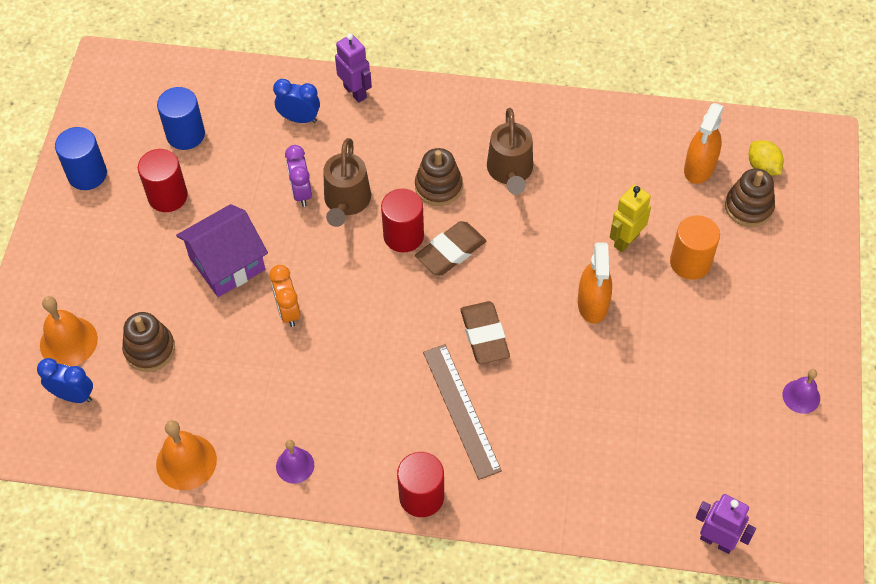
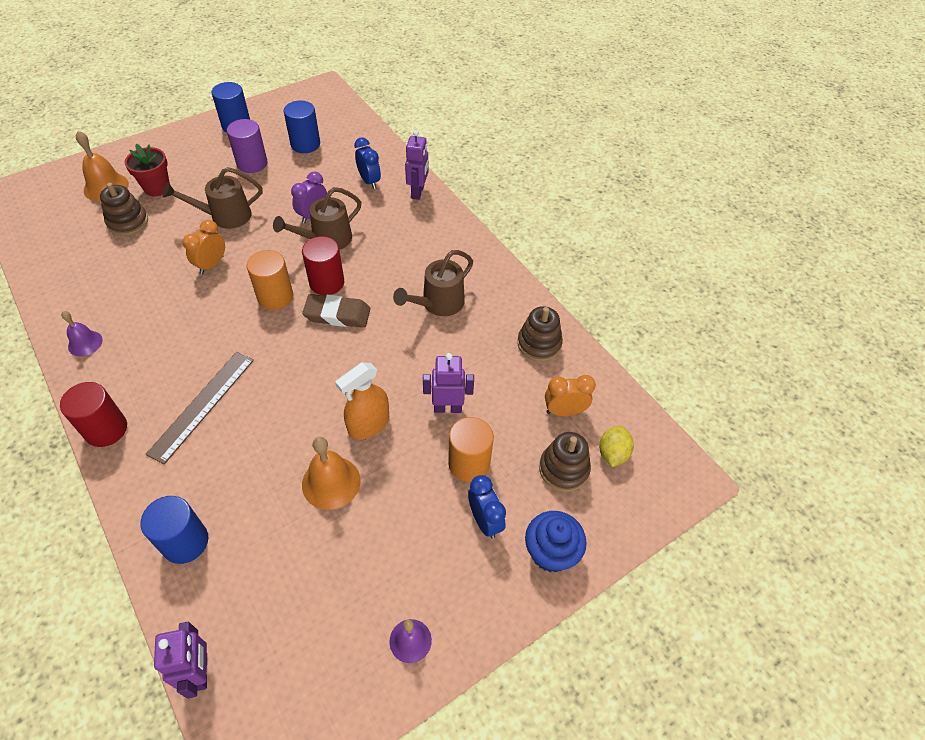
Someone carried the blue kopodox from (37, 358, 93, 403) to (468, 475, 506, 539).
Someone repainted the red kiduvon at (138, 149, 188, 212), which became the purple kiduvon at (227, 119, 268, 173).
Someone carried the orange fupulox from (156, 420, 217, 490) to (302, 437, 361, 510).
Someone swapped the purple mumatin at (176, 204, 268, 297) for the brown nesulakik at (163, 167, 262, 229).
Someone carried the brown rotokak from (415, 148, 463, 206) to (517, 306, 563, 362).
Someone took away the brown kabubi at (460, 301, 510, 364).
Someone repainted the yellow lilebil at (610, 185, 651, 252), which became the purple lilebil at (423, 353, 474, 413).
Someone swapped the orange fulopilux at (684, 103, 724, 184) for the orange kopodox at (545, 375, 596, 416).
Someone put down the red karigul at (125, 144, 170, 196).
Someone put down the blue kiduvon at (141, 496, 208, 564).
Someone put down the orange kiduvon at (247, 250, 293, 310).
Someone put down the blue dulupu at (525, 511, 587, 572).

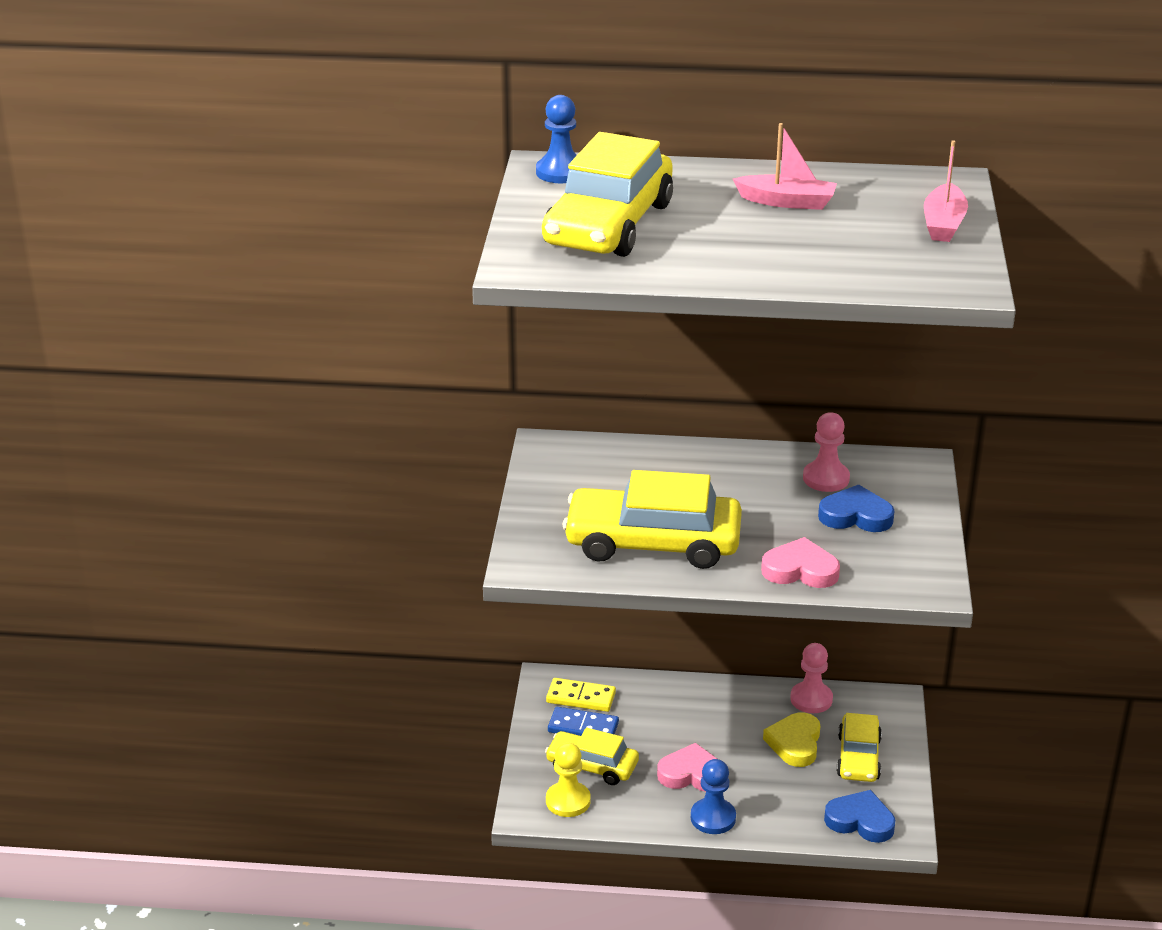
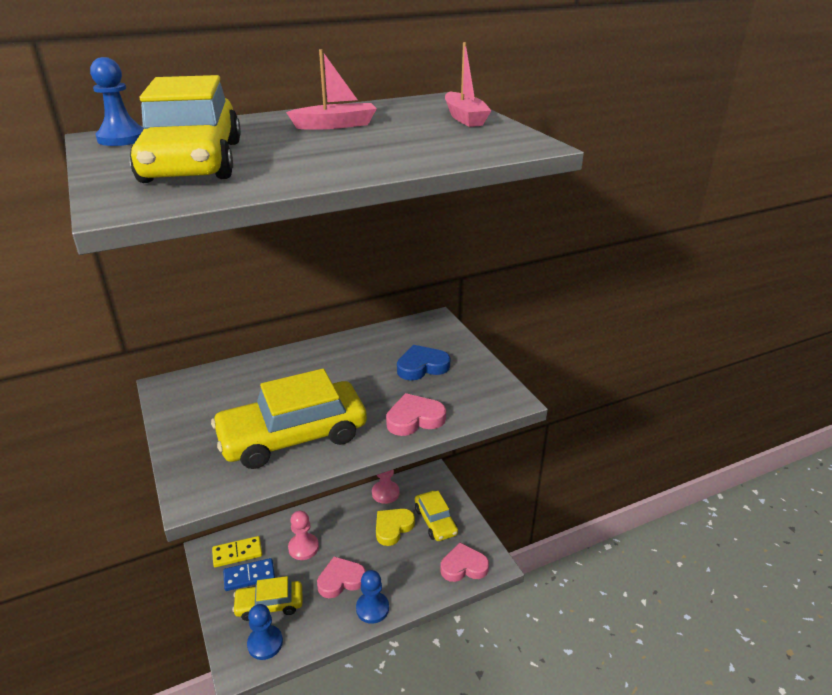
Someone repainted the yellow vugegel at (546, 742, 591, 817), which became the blue vugegel at (247, 604, 283, 660).
Someone rotated the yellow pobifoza at (763, 712, 820, 767) by 60 degrees clockwise.
Someone carried the pink vugegel from (803, 412, 850, 492) to (288, 511, 319, 560).
Someone repainted the blue pobifoza at (824, 790, 895, 843), which became the pink pobifoza at (440, 543, 489, 582).

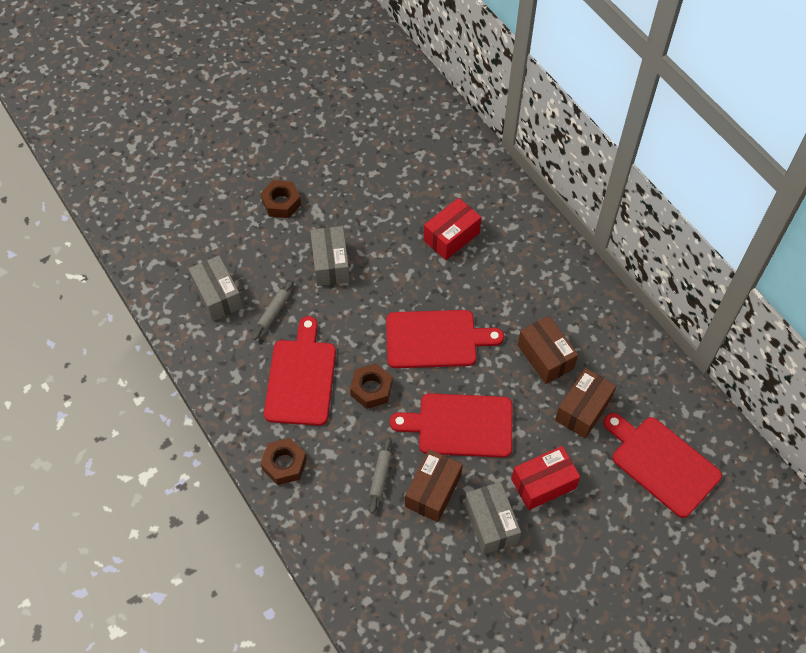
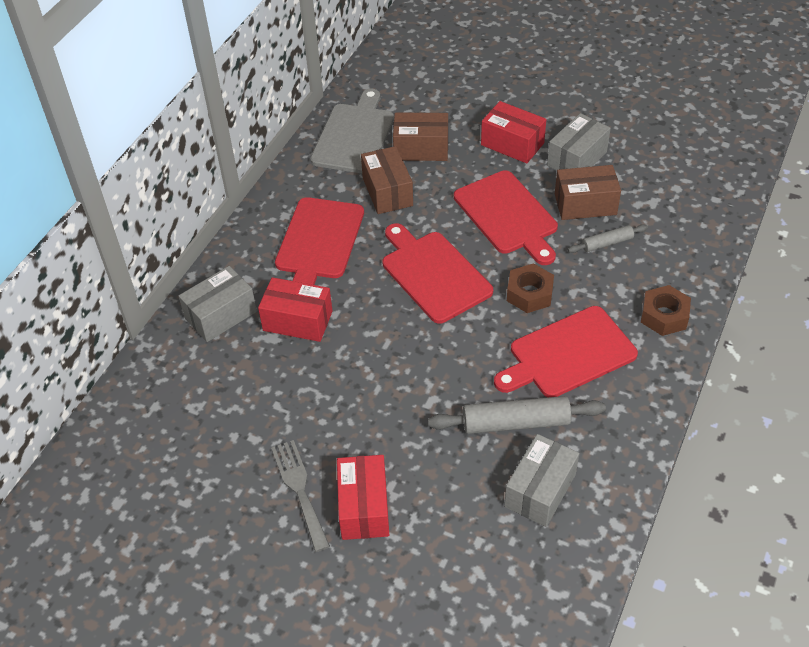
Someone scaled the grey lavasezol at (253, 280, 293, 340) by 1.78.
Someone swapped the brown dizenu at (260, 180, 301, 218) for the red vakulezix at (337, 455, 389, 540).
Someone carried the grey vakulezix from (310, 226, 350, 286) to (179, 266, 257, 342).
Someone rotated the brown vakulezix at (518, 316, 578, 384) by 45 degrees counterclockwise.
Someone carried the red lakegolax from (603, 413, 722, 518) to (275, 197, 364, 285).
Someone put down the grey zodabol at (271, 440, 330, 552).
Someone put down the grey lakegolax at (310, 89, 394, 174).

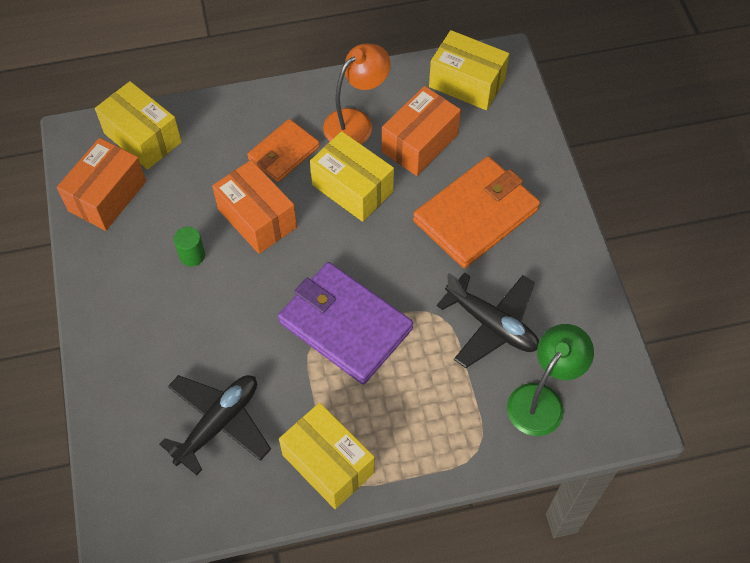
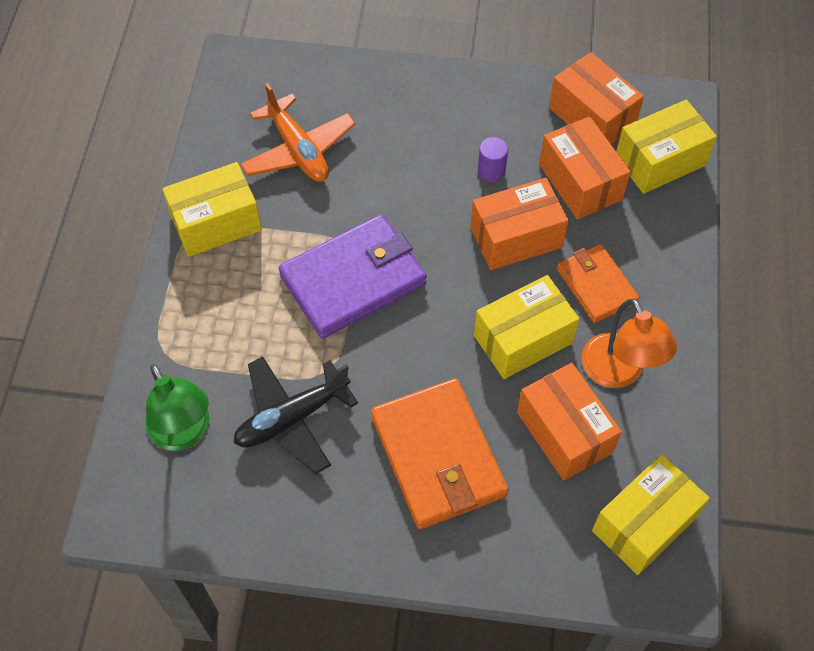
Someone repainted the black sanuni at (159, 375, 271, 475), which became the orange sanuni at (240, 83, 355, 182).
Someone repainted the green kiduvon at (174, 227, 205, 266), which became the purple kiduvon at (478, 137, 508, 182).
Someone put down the orange vakulezix at (539, 116, 631, 220).

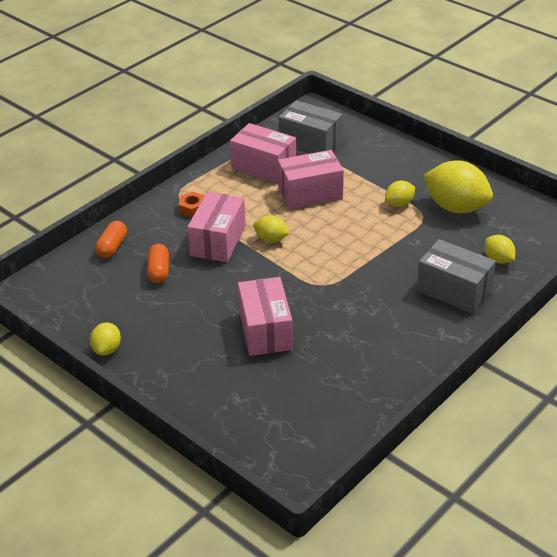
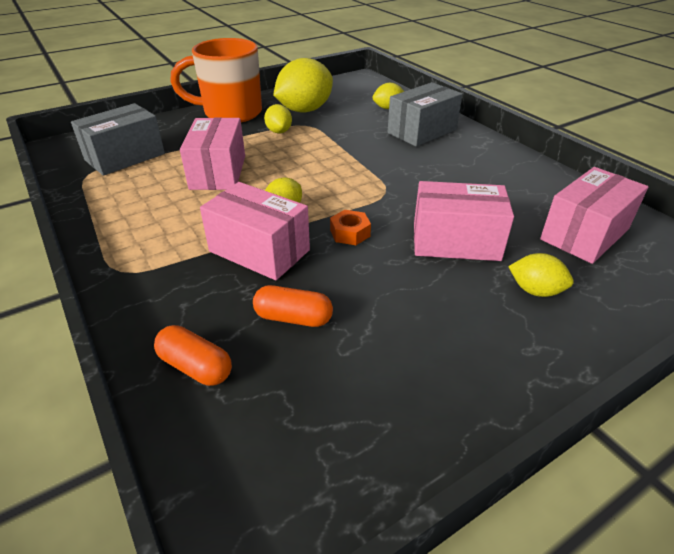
Someone carried the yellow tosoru from (90, 322, 121, 355) to (508, 253, 574, 297).
Someone carried the orange dizenu from (179, 192, 205, 218) to (330, 210, 371, 245).
Someone carried the pink vakulezix from (230, 123, 296, 184) to (540, 167, 648, 264).
Someone put down the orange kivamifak at (170, 38, 262, 122).

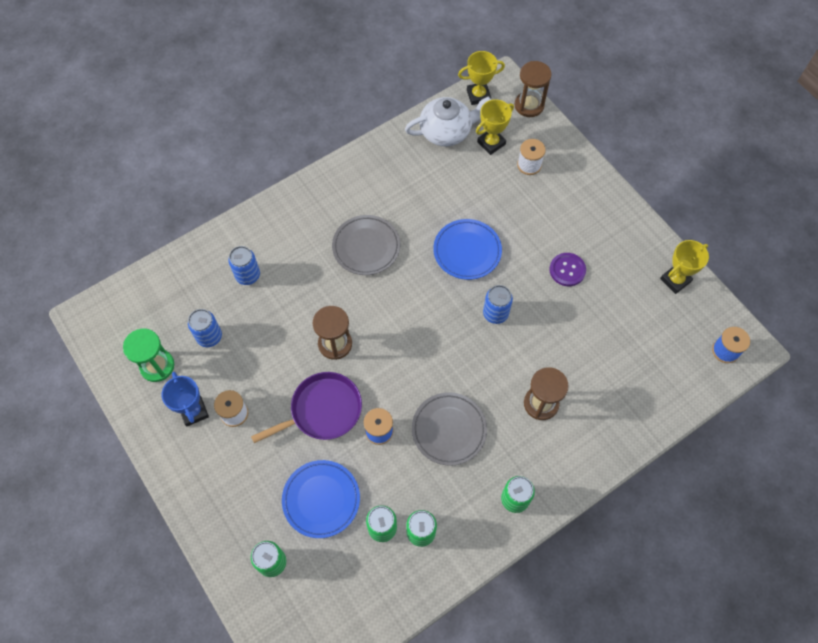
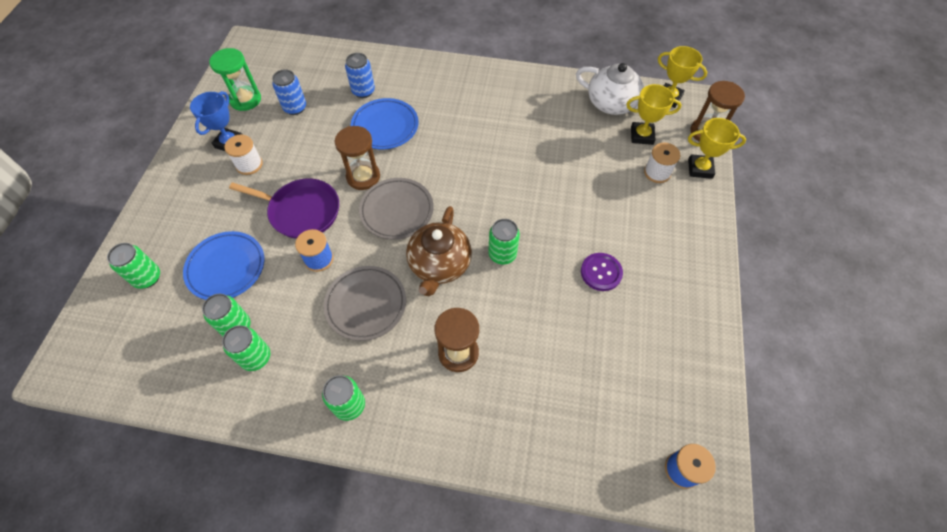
Someone carried the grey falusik from (332, 215, 400, 275) to (359, 178, 434, 240).
Someone carried the blue falusik from (433, 219, 502, 280) to (351, 98, 419, 149).
Someone repainted the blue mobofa at (483, 285, 513, 324), which became the green mobofa at (488, 219, 520, 264).
Someone carried the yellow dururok from (660, 240, 709, 294) to (688, 118, 746, 179).
Someone put down the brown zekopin at (406, 206, 472, 296).

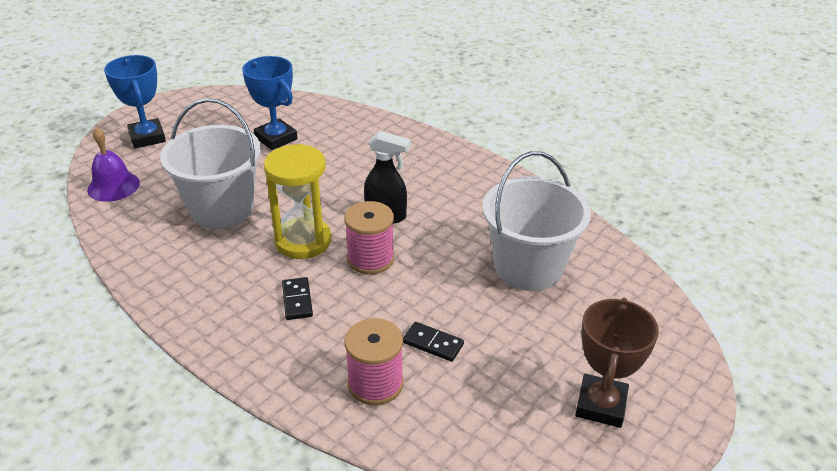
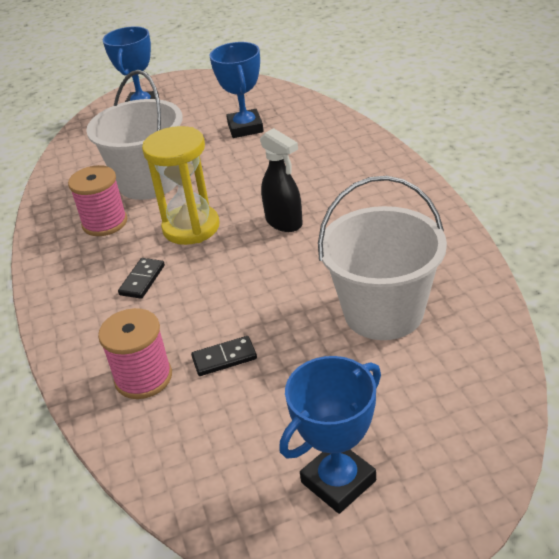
Someone took away the purple fupulox at (87, 127, 140, 202).
Someone carried the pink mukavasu from (344, 201, 394, 274) to (68, 165, 127, 236).
Someone rotated the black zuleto at (403, 322, 464, 362) by 75 degrees counterclockwise.
Someone repainted the brown dururok at (575, 298, 659, 428), which became the blue dururok at (279, 356, 381, 514).

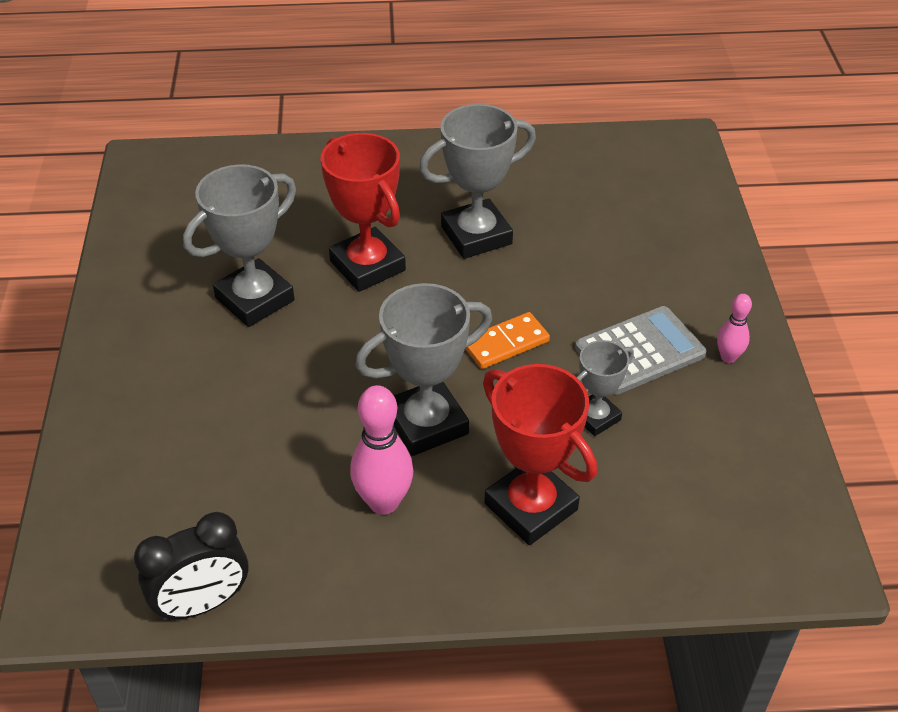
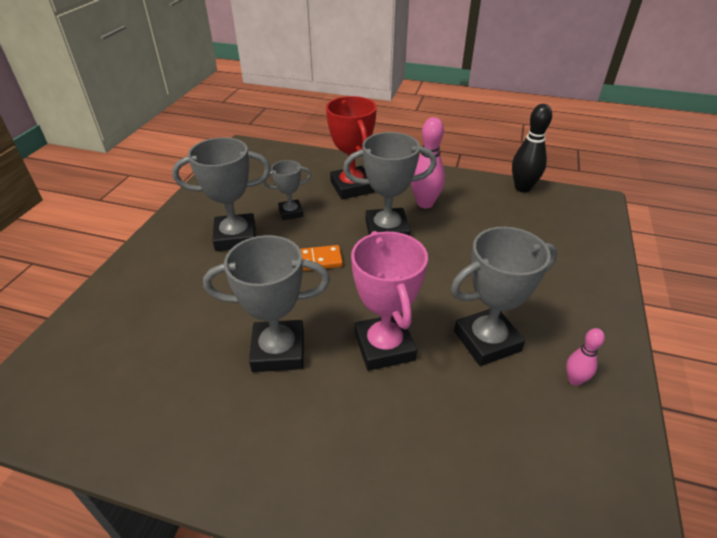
Someone swapped the black kopodox at (134, 512, 249, 621) for the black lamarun at (512, 104, 552, 193).
Someone repainted the red dururok at (321, 133, 406, 292), which became the pink dururok at (351, 231, 428, 371).
Someone swapped the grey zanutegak at (575, 306, 707, 394) for the grey dururok at (172, 137, 271, 251).
Someone carried the pink lamarun from (717, 294, 752, 363) to (566, 328, 605, 386).

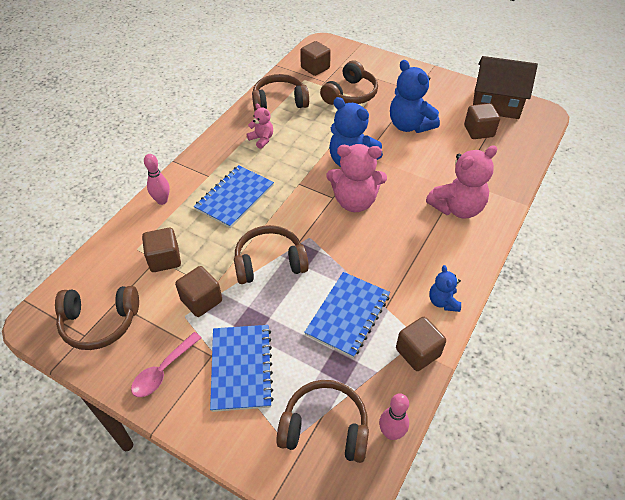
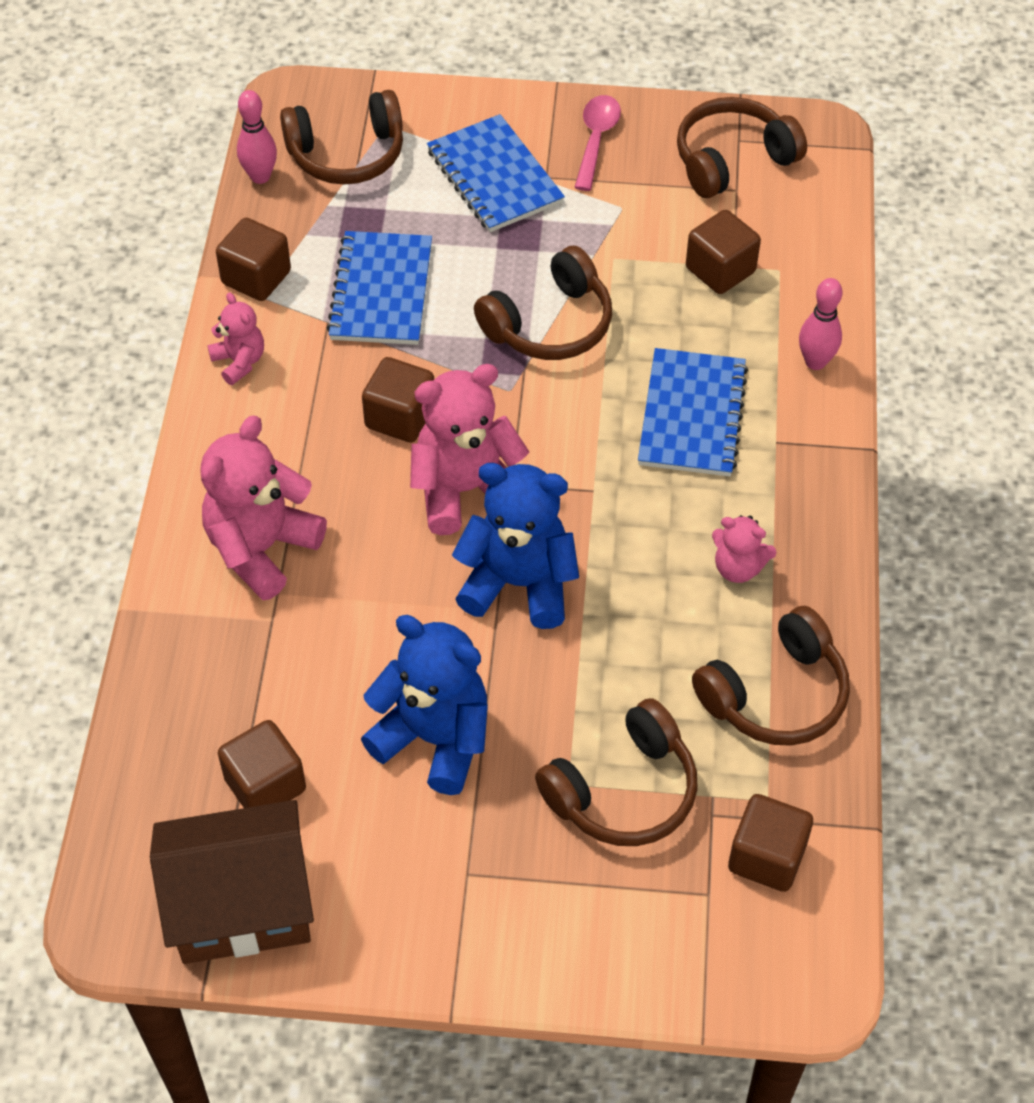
Someone carried the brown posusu from (175, 266, 222, 317) to (362, 357, 434, 443).
Someone rotated the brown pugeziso at (320, 60, 378, 105) by 135 degrees counterclockwise.
Someone repainted the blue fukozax at (429, 265, 461, 312), which became the pink fukozax at (207, 292, 264, 385).

